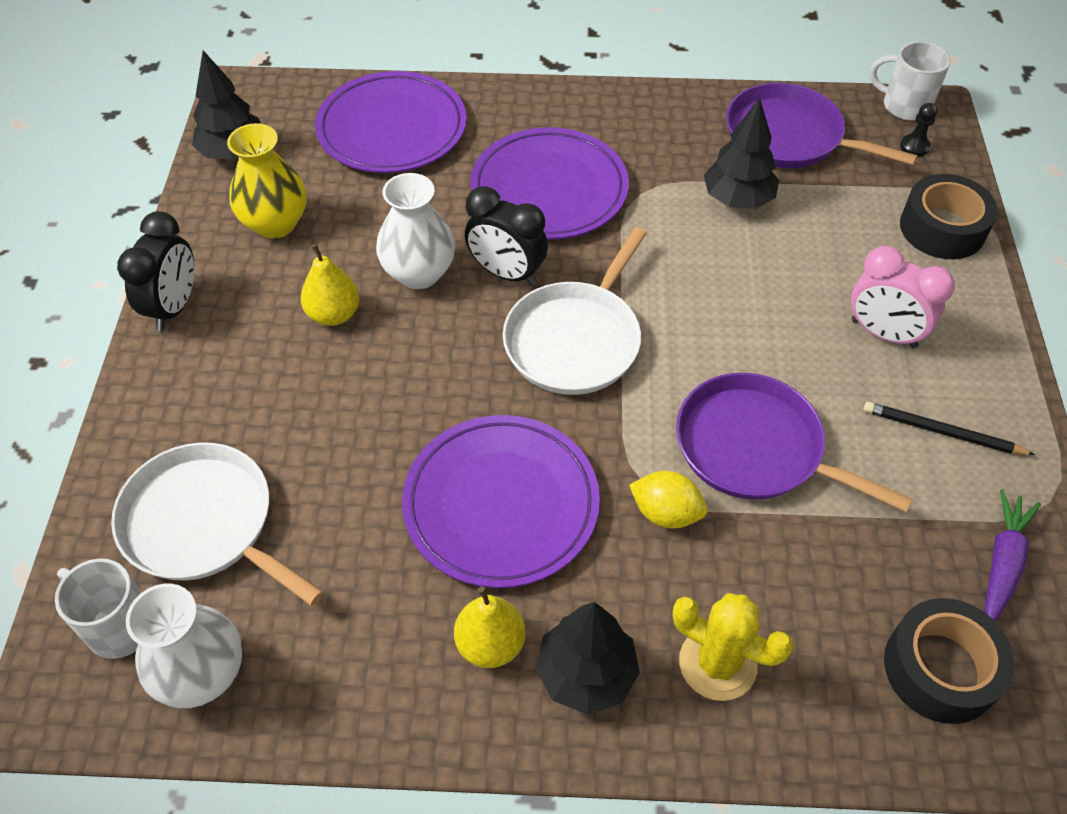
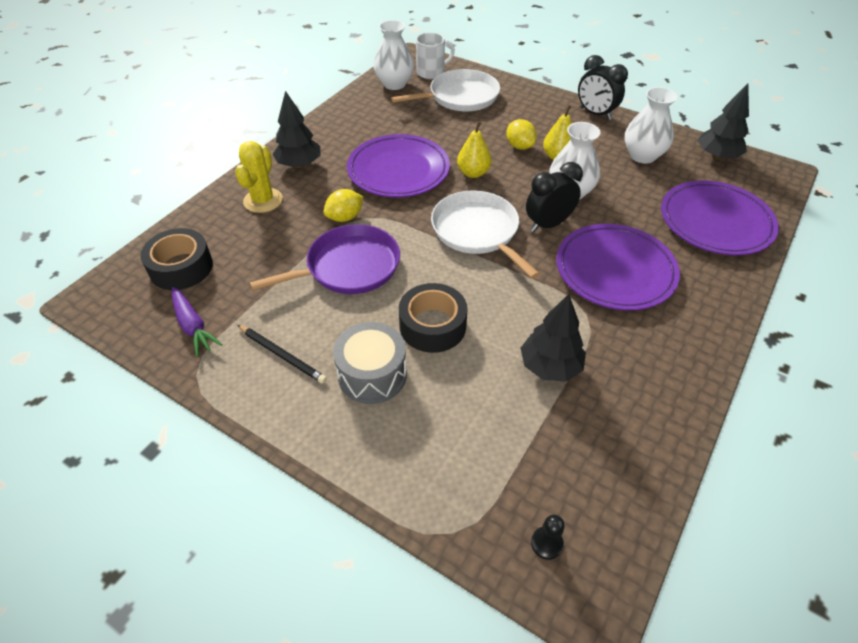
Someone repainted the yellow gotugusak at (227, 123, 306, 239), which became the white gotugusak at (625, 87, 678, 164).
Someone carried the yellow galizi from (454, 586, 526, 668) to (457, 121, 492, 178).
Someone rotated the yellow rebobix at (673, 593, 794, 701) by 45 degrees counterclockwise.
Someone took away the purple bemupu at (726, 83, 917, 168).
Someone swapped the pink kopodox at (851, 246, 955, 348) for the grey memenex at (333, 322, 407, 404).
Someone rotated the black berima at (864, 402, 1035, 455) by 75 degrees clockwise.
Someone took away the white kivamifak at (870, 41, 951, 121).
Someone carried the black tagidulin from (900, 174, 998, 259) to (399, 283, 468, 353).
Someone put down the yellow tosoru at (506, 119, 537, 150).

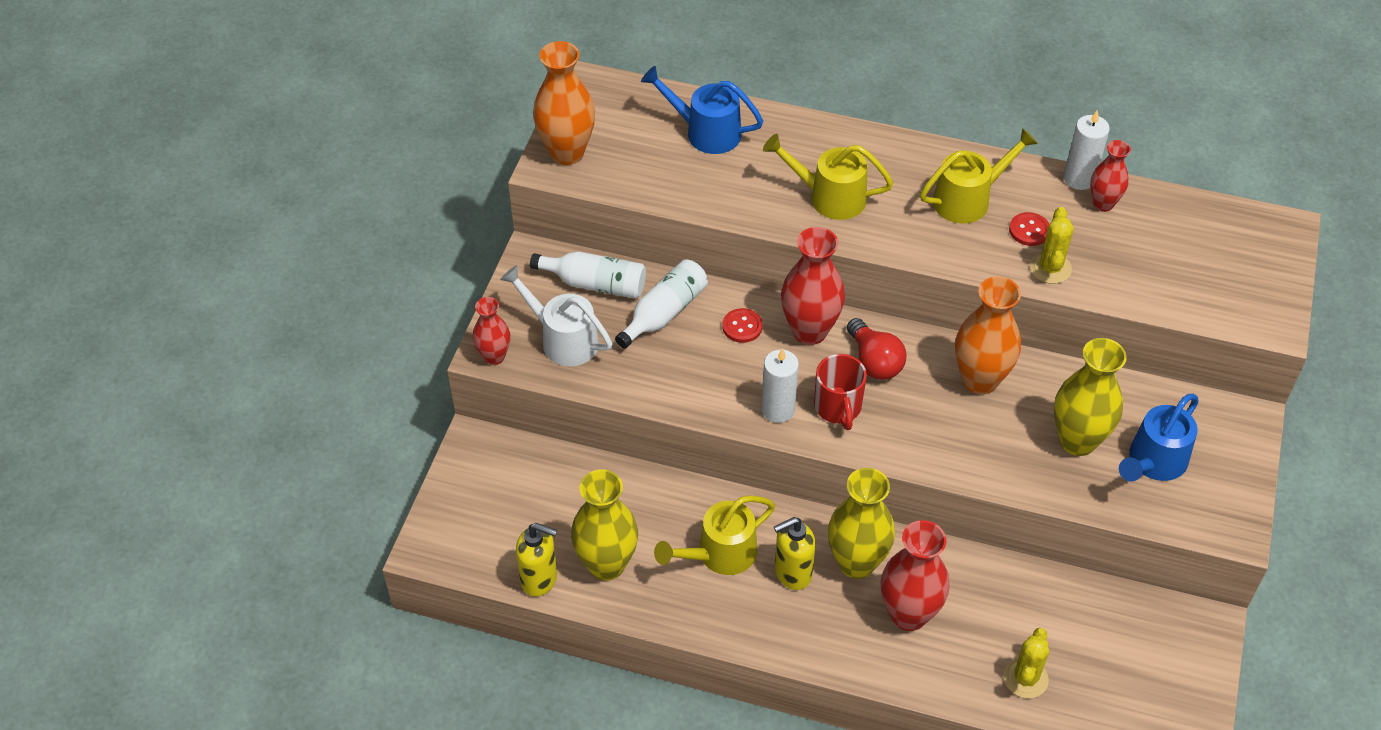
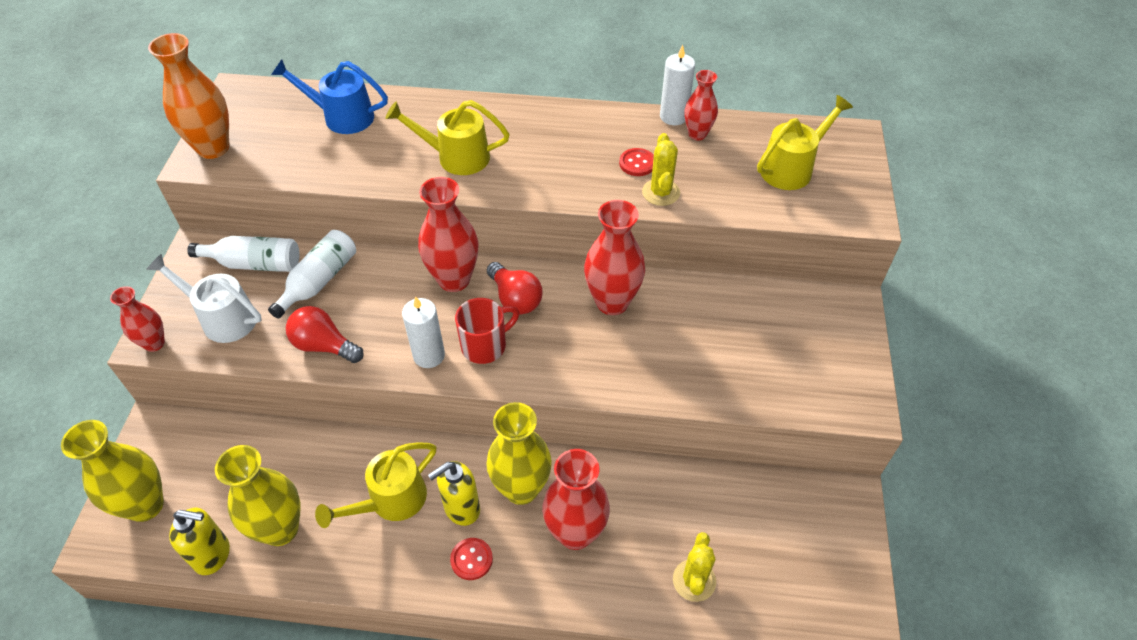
Someone carried the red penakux from (722, 308, 763, 343) to (450, 538, 493, 580).
Someone rotated the red kivamifak at (814, 354, 867, 430) by 105 degrees counterclockwise.
Someone carried the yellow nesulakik from (920, 128, 1038, 224) to (757, 95, 853, 190).
Someone repainted the orange gotugusak at (955, 276, 1021, 395), which became the red gotugusak at (584, 200, 645, 315).
Someone carried the yellow gotugusak from (1054, 338, 1127, 456) to (61, 420, 164, 522).
Someone took away the blue nesulakik at (1119, 394, 1198, 482).
Someone put down the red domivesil at (286, 306, 364, 363).

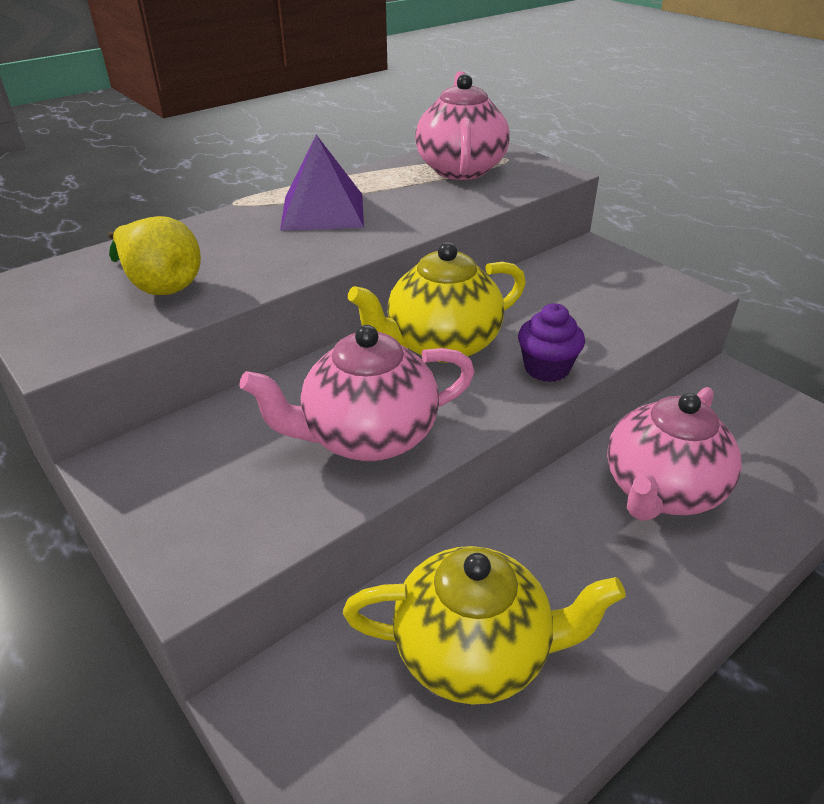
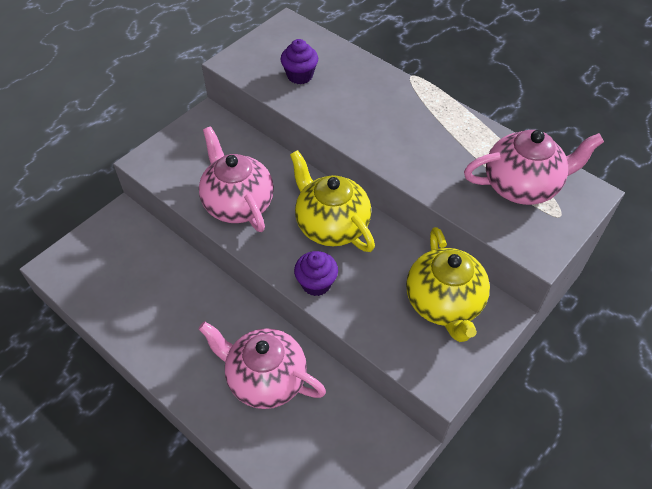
Someone swapped the yellow galizi at (108, 216, 201, 295) for the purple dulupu at (280, 39, 318, 84).
Someone took away the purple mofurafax at (280, 135, 364, 231).
Someone carried the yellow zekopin from (343, 546, 626, 705) to (406, 227, 490, 342).

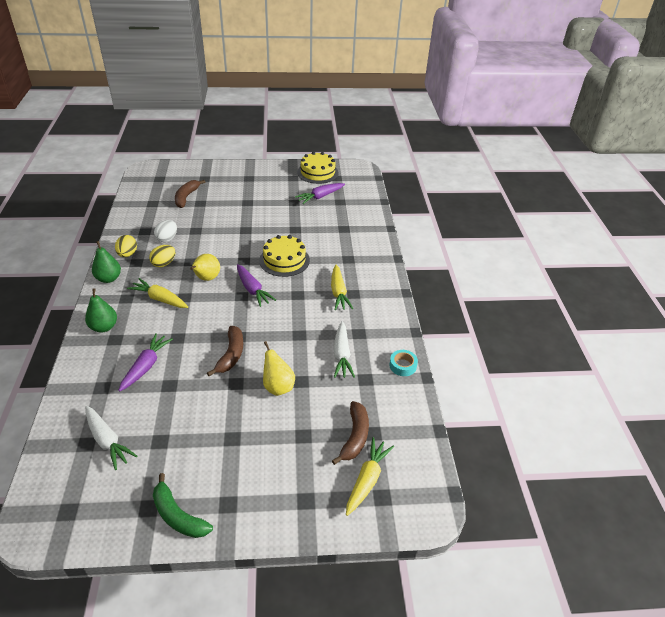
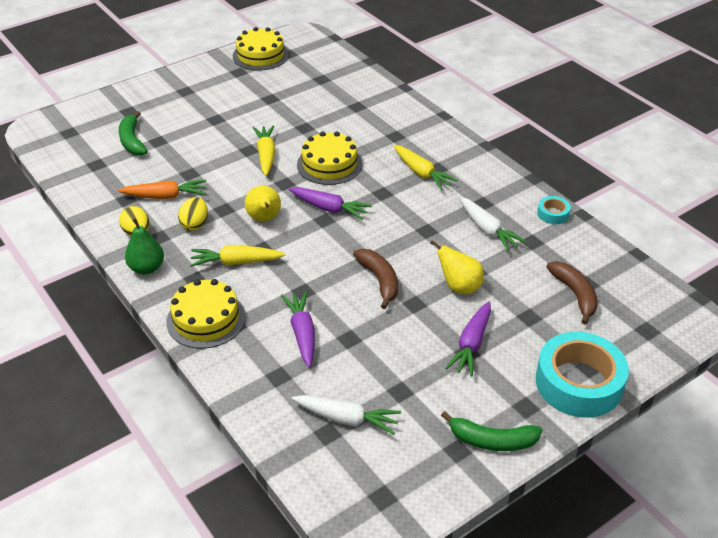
Someone swapped the green galizi at (85, 288, 117, 332) for the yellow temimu at (166, 279, 246, 349).
Someone swapped the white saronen at (154, 220, 177, 242) for the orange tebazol at (118, 180, 206, 199).
Someone repainted the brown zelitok at (175, 180, 205, 208), which became the green zelitok at (119, 111, 147, 156).
Someone carried the purple tebazol from (295, 183, 345, 204) to (445, 302, 491, 377).
Someone carried the yellow tebazol from (346, 437, 394, 516) to (253, 125, 275, 176).
Someone put down the turquoise tagidulin at (536, 332, 629, 418).

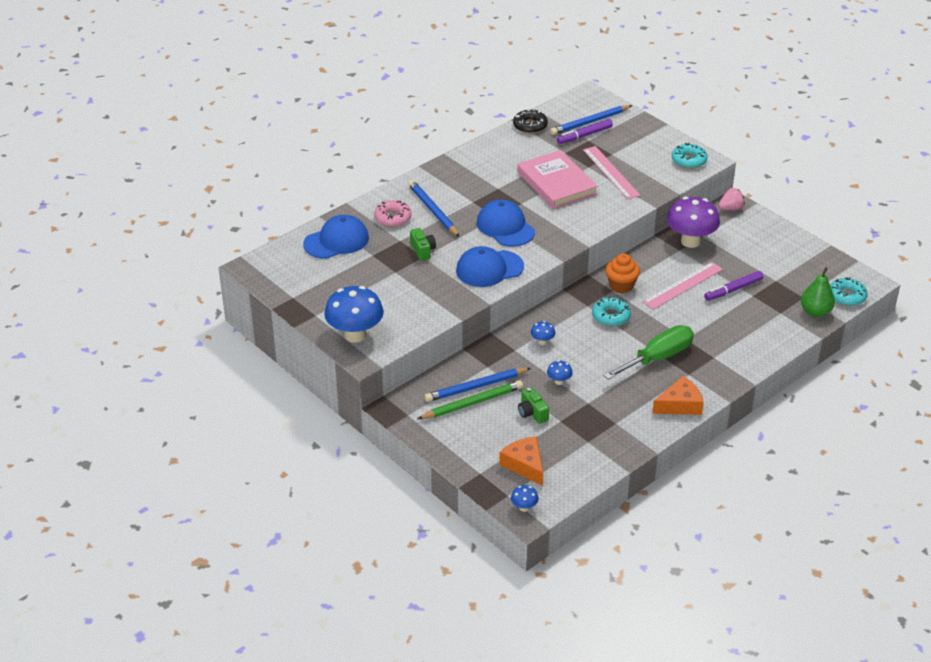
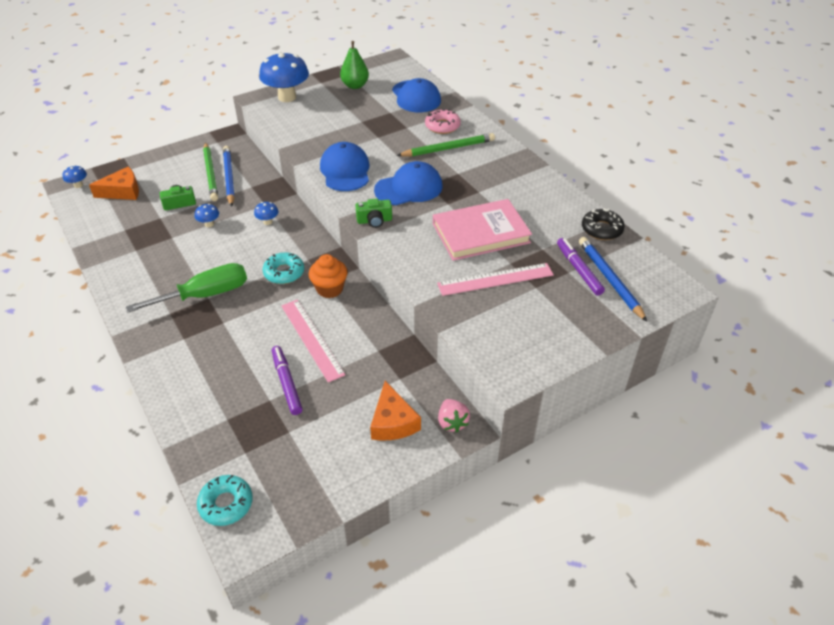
Someone repainted the blue berima at (408, 180, 460, 237), which became the green berima at (396, 133, 495, 157).
Someone carried the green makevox from (410, 228, 436, 261) to (355, 199, 392, 228).
Someone rotated the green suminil at (603, 325, 694, 380) by 90 degrees counterclockwise.
Someone carried the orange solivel from (652, 376, 704, 415) to (370, 381, 421, 441).
Someone took away the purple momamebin at (667, 197, 720, 248).
Someone took away the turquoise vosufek at (672, 143, 708, 169).
Someone carried the green galizi from (801, 267, 835, 317) to (340, 41, 369, 89).

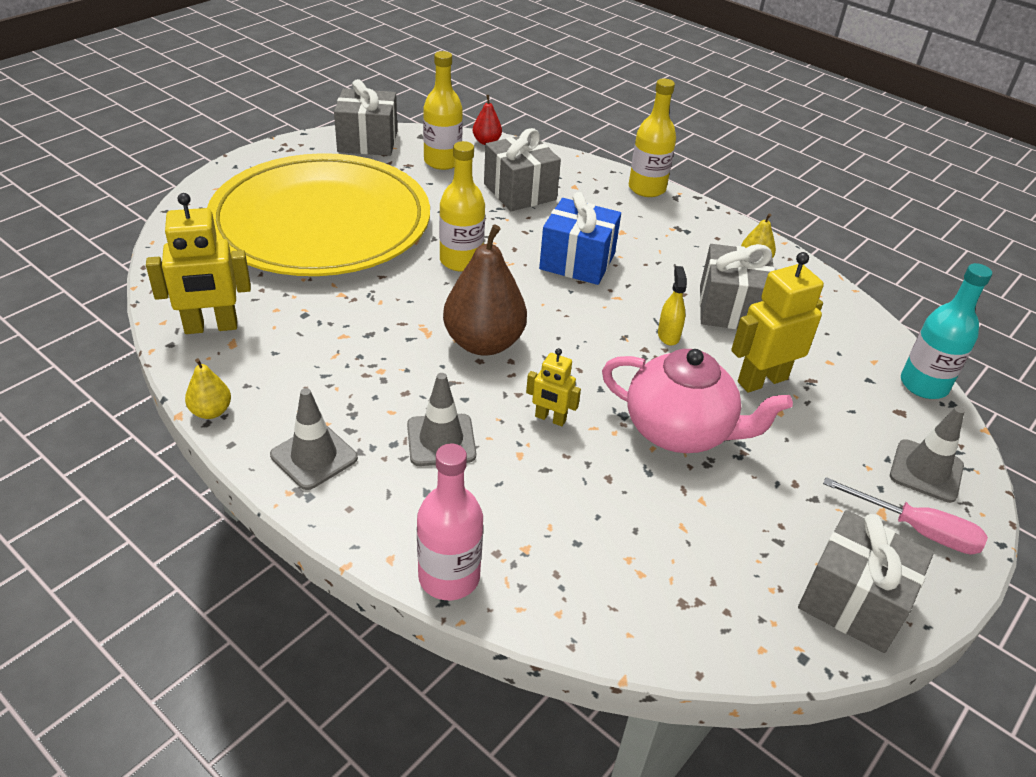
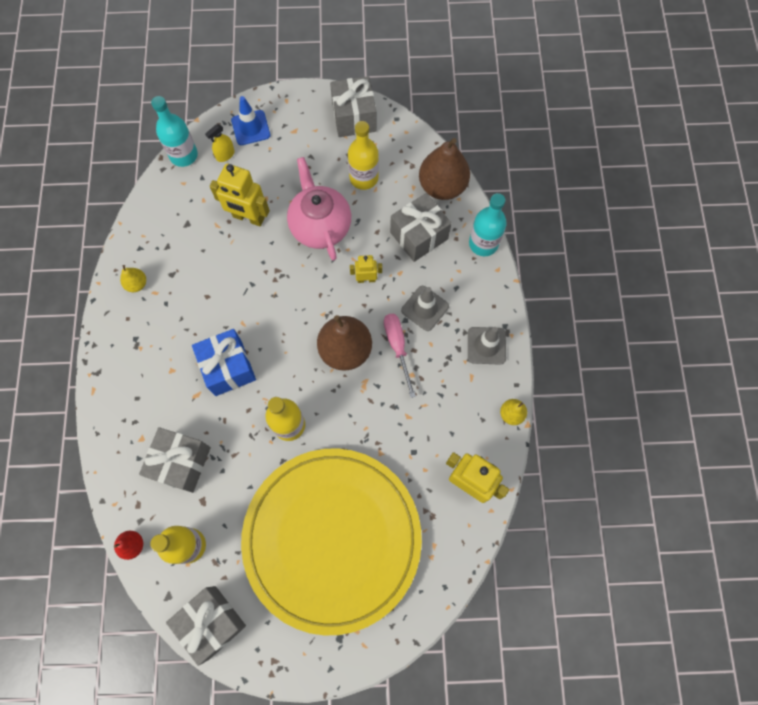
Someone repainted the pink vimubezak at (417, 444, 483, 600), which became the turquoise vimubezak at (469, 193, 507, 256).
Someone rotated the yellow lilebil at (526, 348, 581, 426) by 75 degrees counterclockwise.
Someone carried the yellow vimubezak from (629, 79, 676, 197) to (348, 121, 379, 190).
Someone carried the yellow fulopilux from (658, 266, 687, 346) to (205, 124, 235, 162).
Someone carried the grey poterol from (700, 244, 775, 329) to (390, 193, 452, 262).
Someone carried the pink suminil from (823, 477, 988, 554) to (384, 314, 416, 398).
Someone repainted the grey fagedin at (890, 406, 965, 503), which became the blue fagedin at (231, 96, 271, 145).
Someone put down the brown galizi at (419, 138, 470, 200).

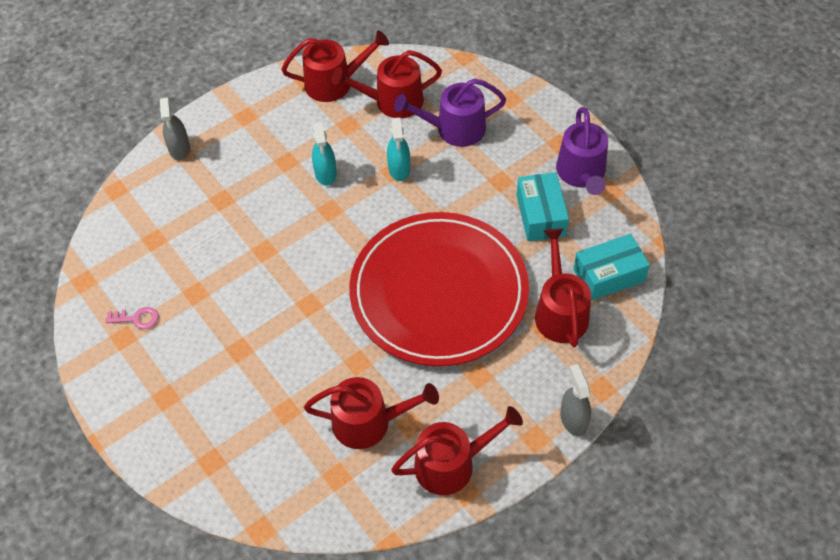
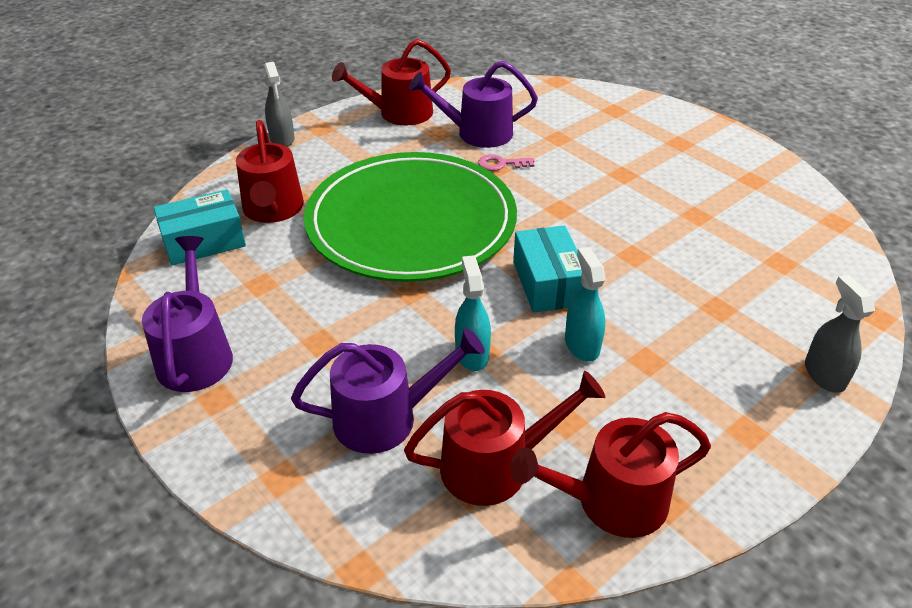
Someone carried the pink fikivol from (105, 307, 159, 329) to (478, 154, 534, 171).
Someone repainted the red nesulakik at (304, 377, 439, 449), which became the purple nesulakik at (409, 61, 538, 148).
Someone repainted the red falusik at (349, 212, 529, 366), which became the green falusik at (304, 152, 517, 282).
Someone carried the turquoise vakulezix from (517, 172, 569, 241) to (513, 225, 583, 313).

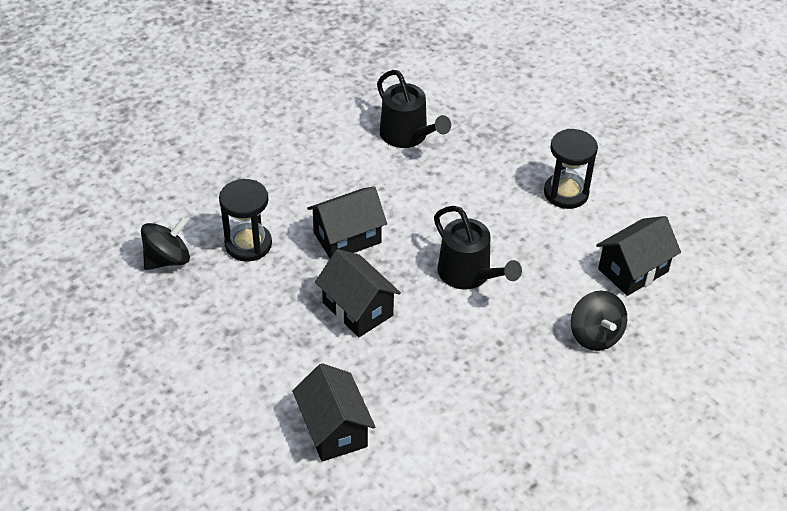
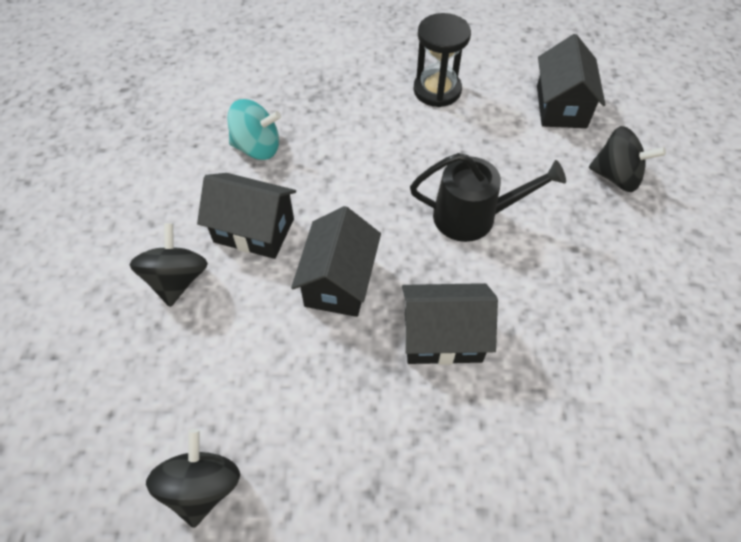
Someone took away the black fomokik at (219, 179, 272, 262).
Someone carried the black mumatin from (292, 363, 375, 462) to (197, 173, 296, 259).
Someone swapped the black nesulakik at (377, 70, 451, 148) for the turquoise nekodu at (227, 99, 281, 160).
Someone put down the black nekodu at (129, 223, 208, 307).

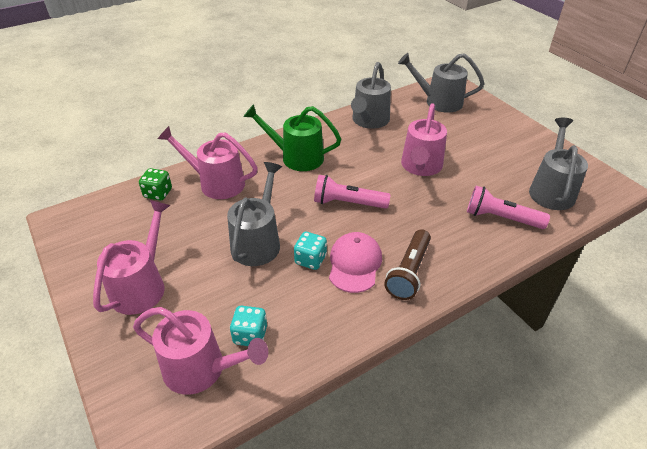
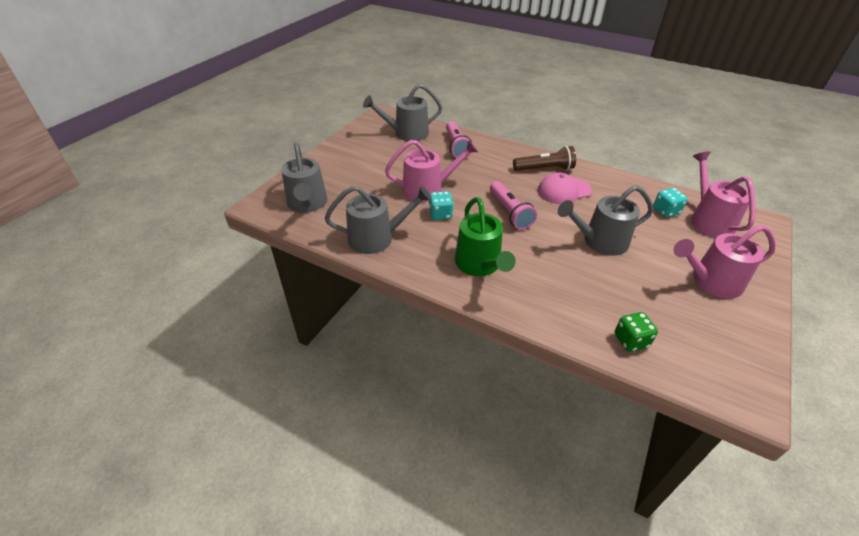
Someone took away the pink nesulakik at (158, 126, 258, 199).
Someone carried the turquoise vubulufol from (294, 232, 327, 270) to (429, 191, 454, 220).

